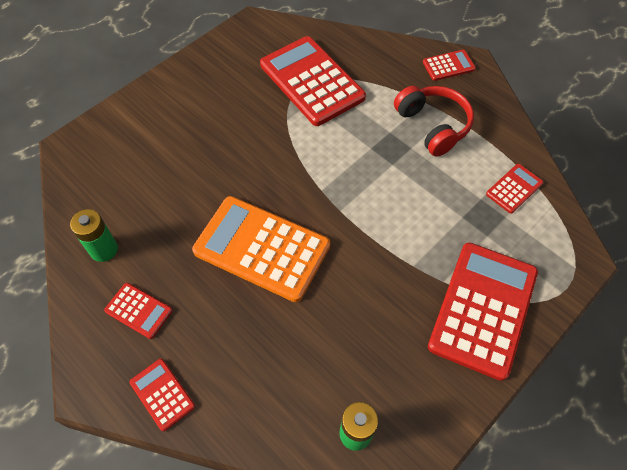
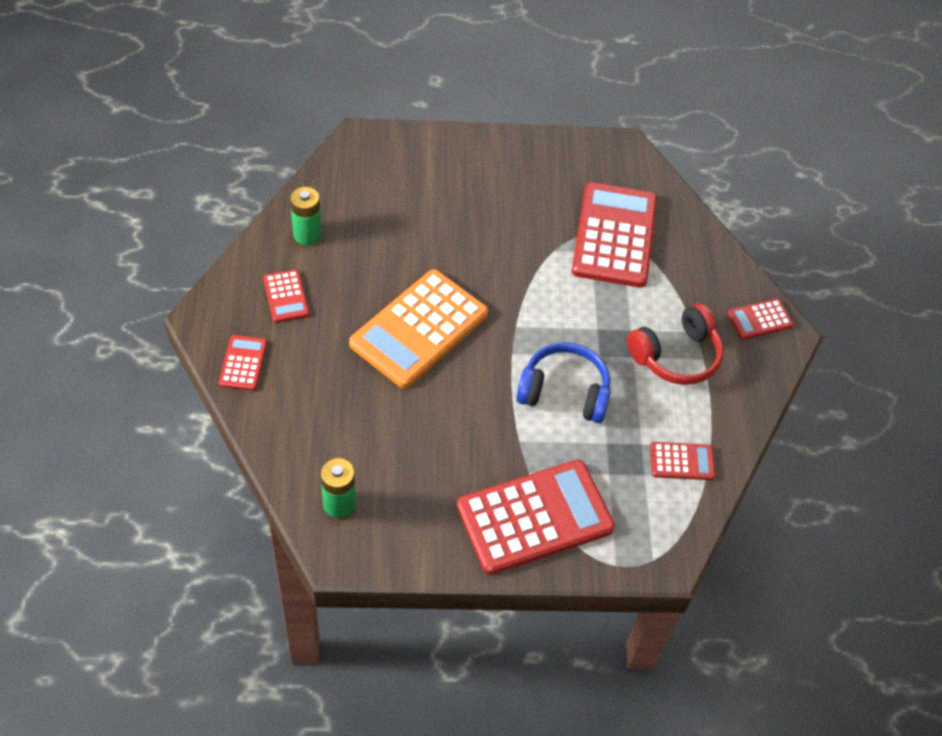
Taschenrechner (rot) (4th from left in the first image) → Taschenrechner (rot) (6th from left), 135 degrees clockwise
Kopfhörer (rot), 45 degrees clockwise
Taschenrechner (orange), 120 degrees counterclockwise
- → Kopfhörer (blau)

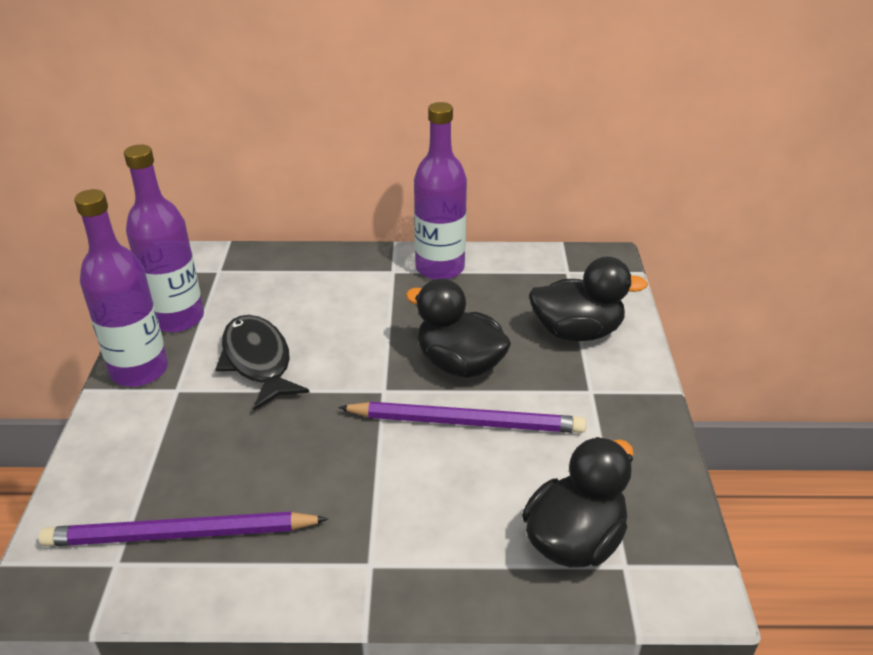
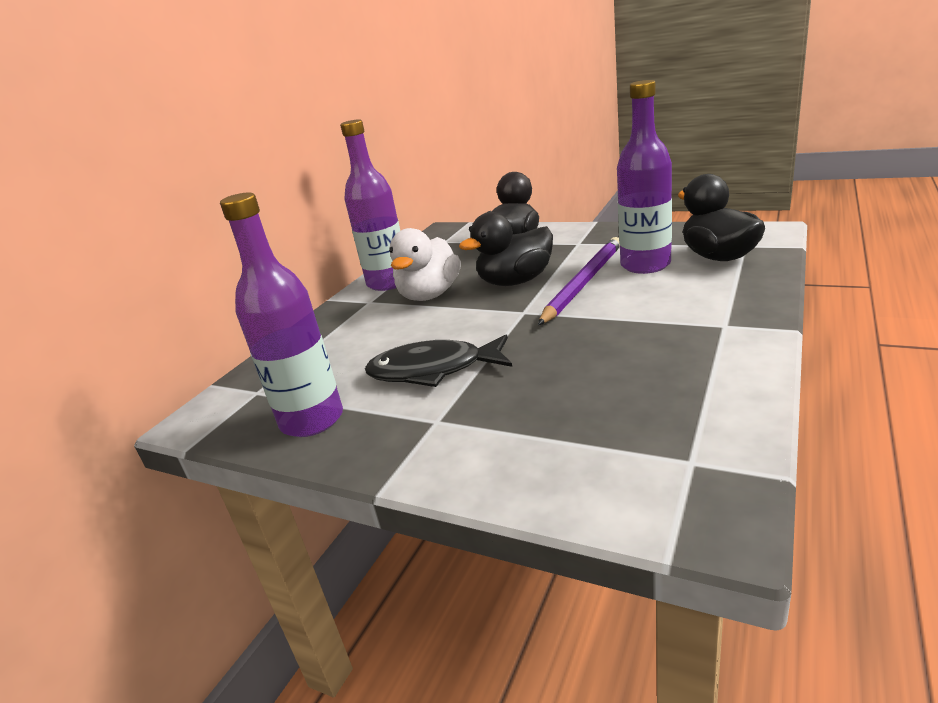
Flasche (lila) (1st from left in the first image) → Flasche (lila) (3rd from left), moved
Bleistift (lila) (1st from left) → -
- → Ente (weiß)

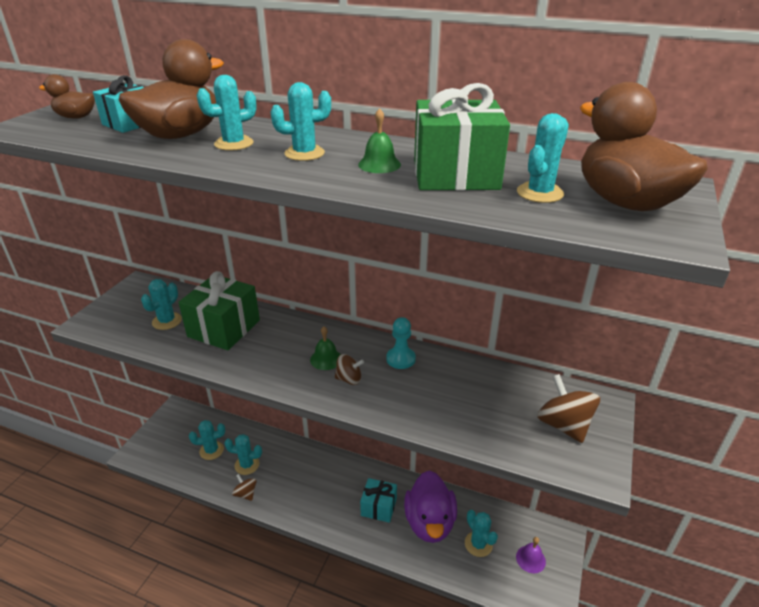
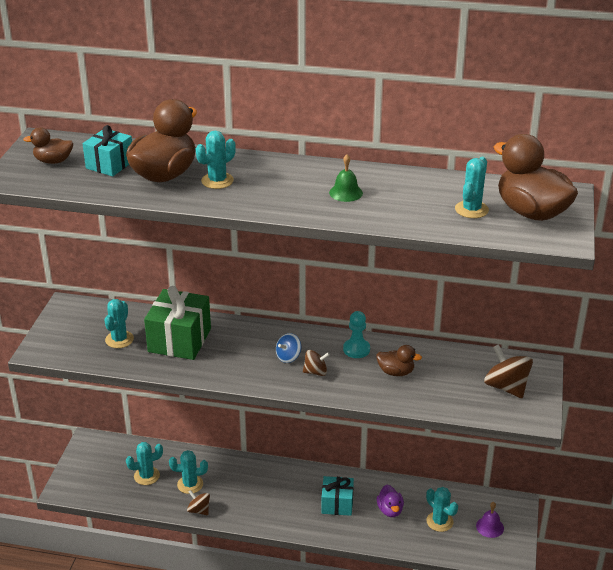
Kaktus (türkis) (5th from left) → -
Geschenk (grün) (2nd from left) → -
Glocke (grün) (1st from left) → Kreisel (blau)
Ente (lila), x0.51
- → Ente (braun) (3rd from left)

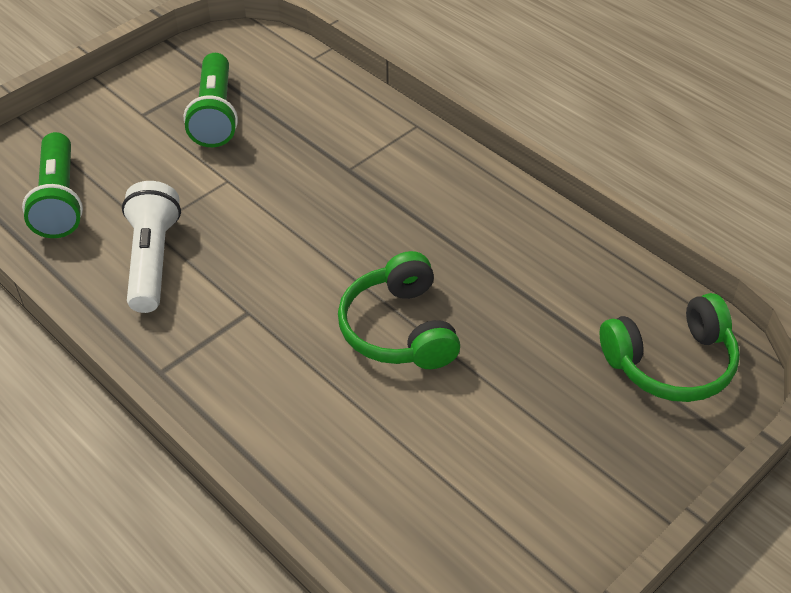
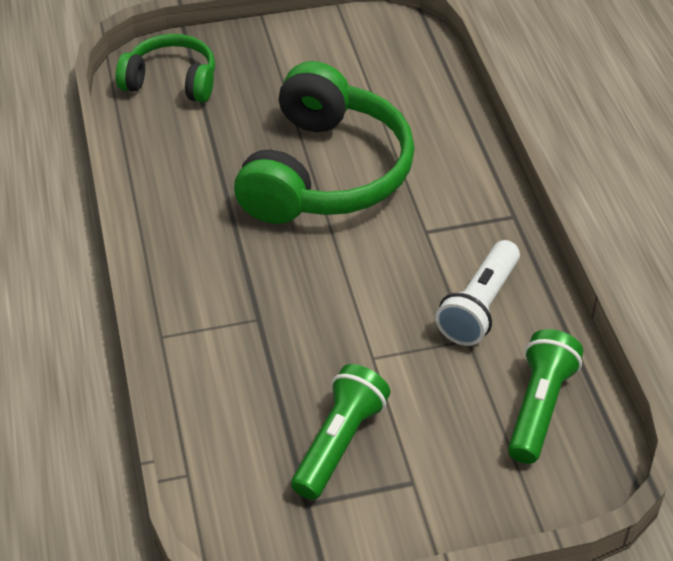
Kopfhörer (grün) (1st from left in the first image) → Kopfhörer (grün) (2nd from left), x1.78

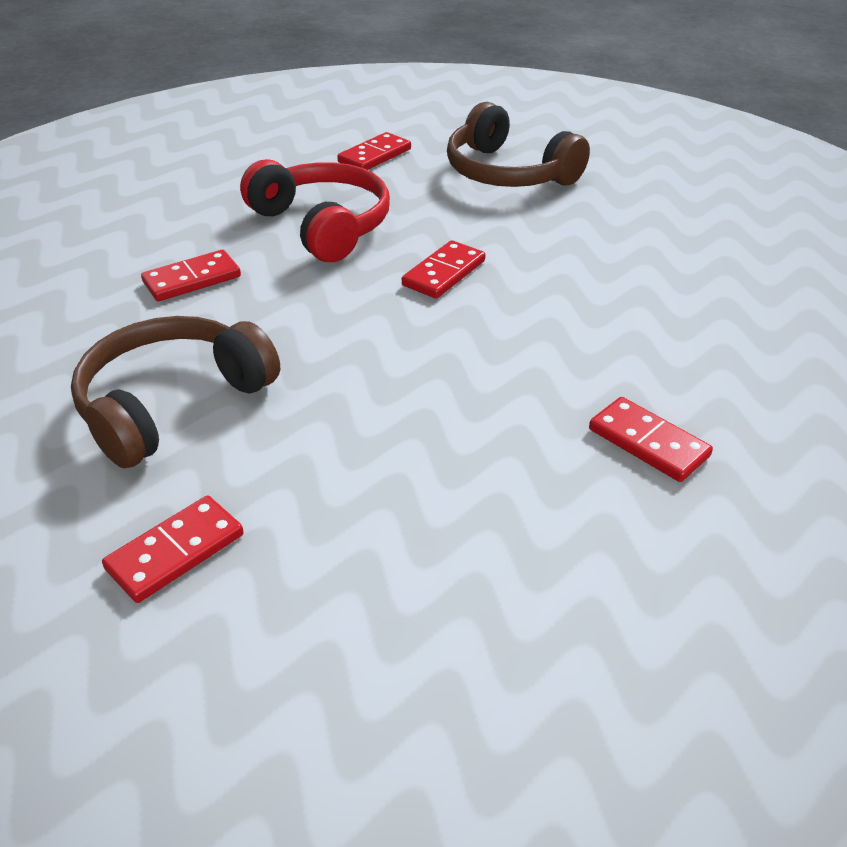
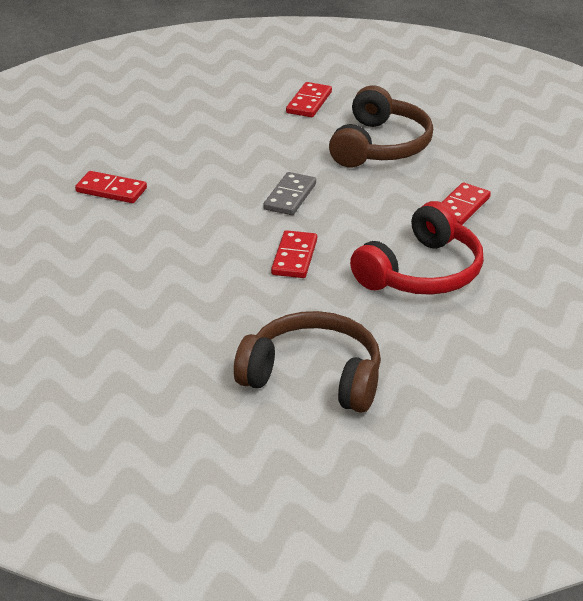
Dominostein (rot) (3rd from left) → -
Kopfhörer (rot), 75 degrees counterclockwise
- → Dominostein (grau)

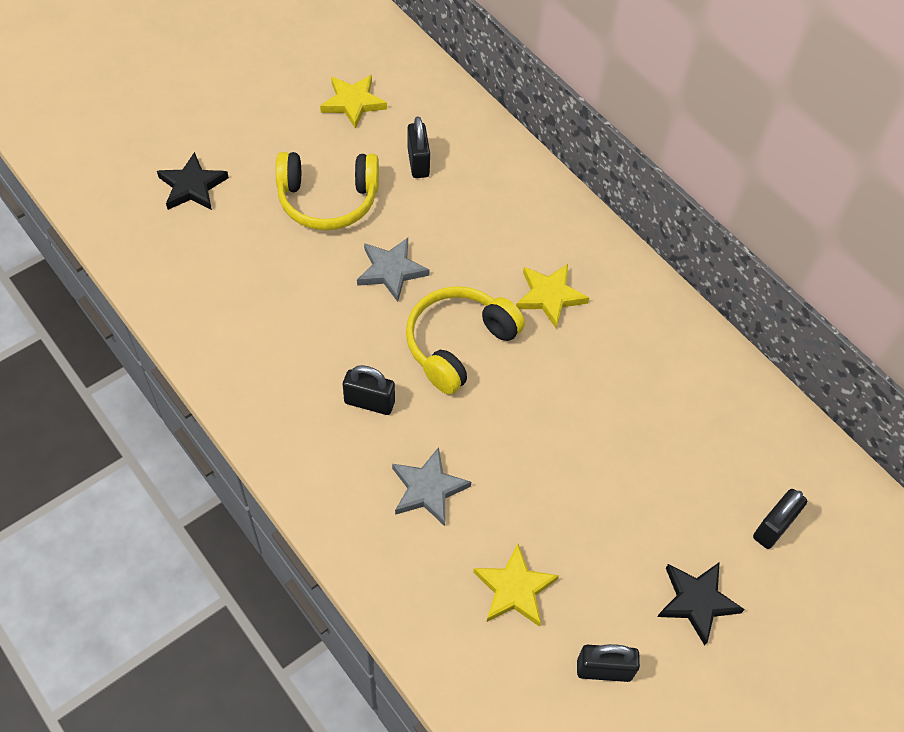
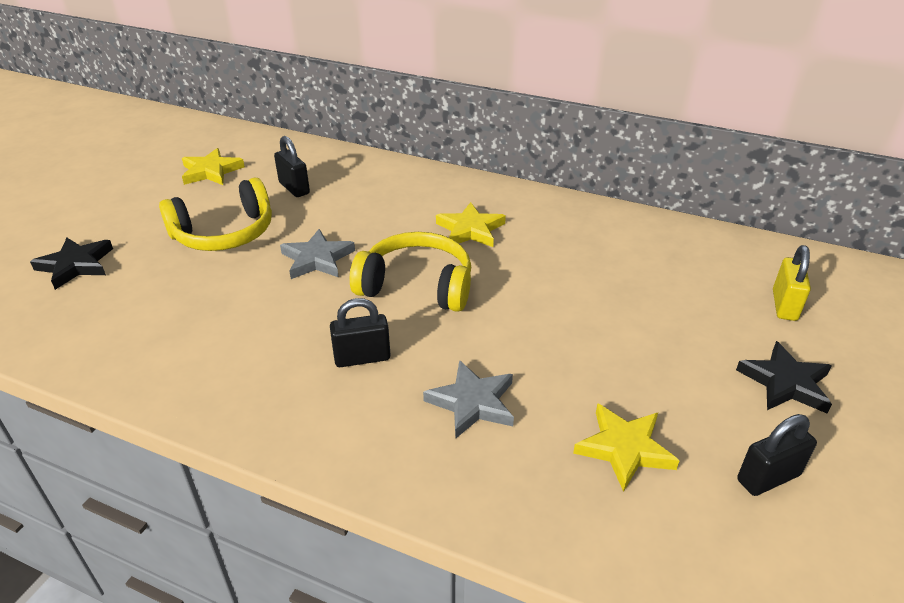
Kopfhörer (gelb) (2nd from left), 90 degrees clockwise
Vorhängeschloss (schwarz) (4th from left) → Vorhängeschloss (gelb)

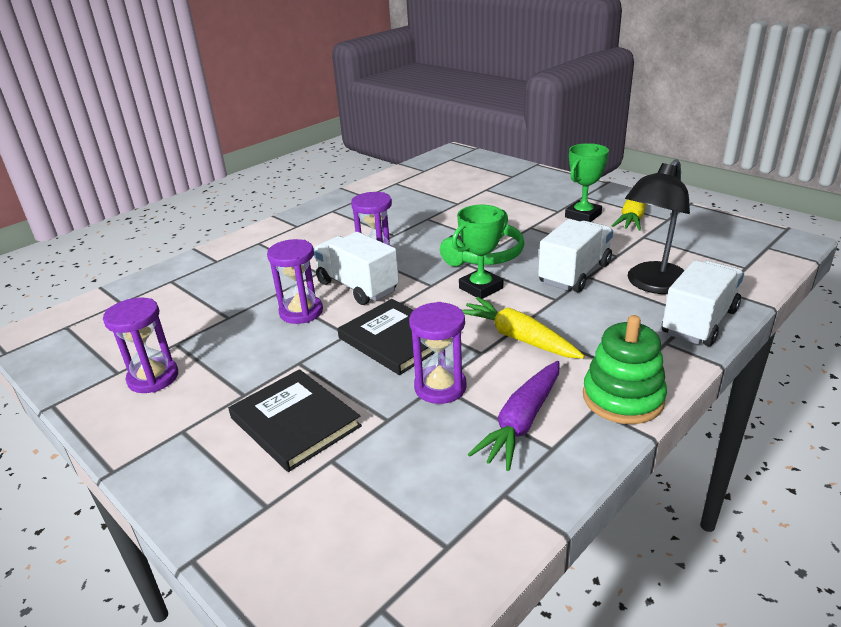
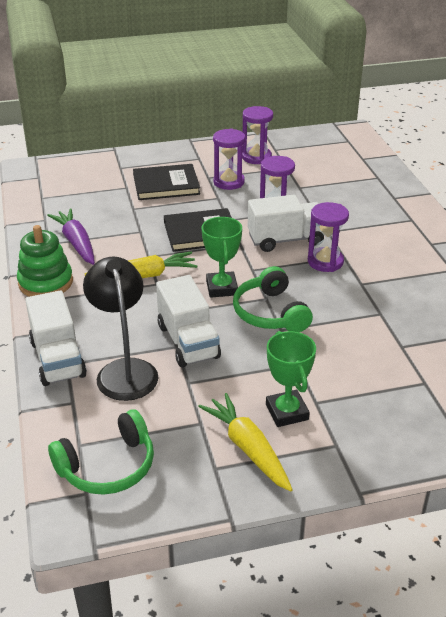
Sanduhr (lila) (4th from left in the first image) → Sanduhr (lila) (1st from left), moved
- → Kopfhörer (grün) (1st from left)

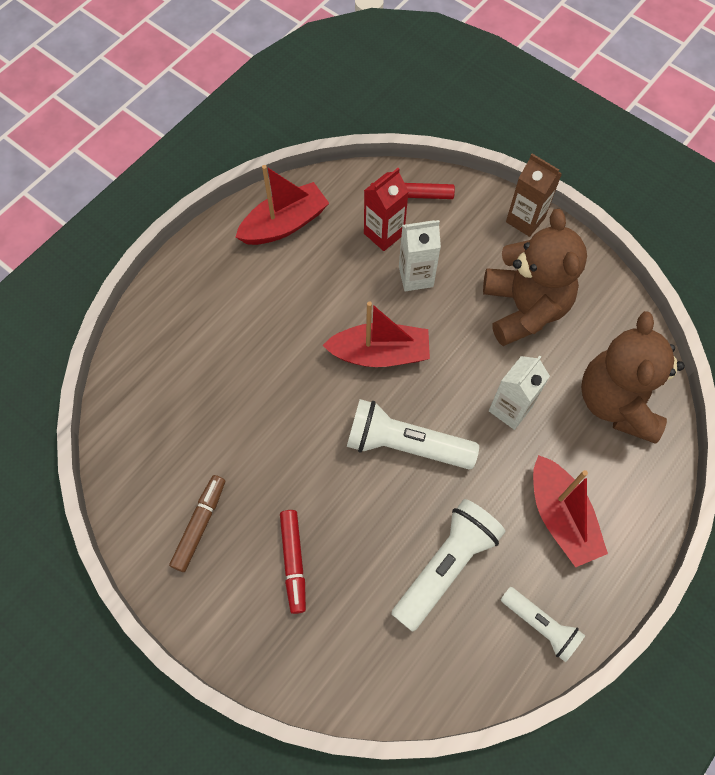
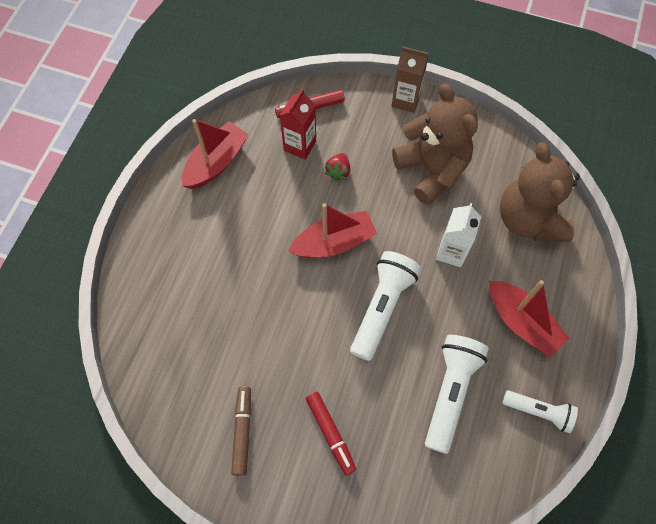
Getränkekarton (weiß) (1st from left) → Erdbeere (rot)
Taschenlampe (weiß) (1st from left), 120 degrees clockwise

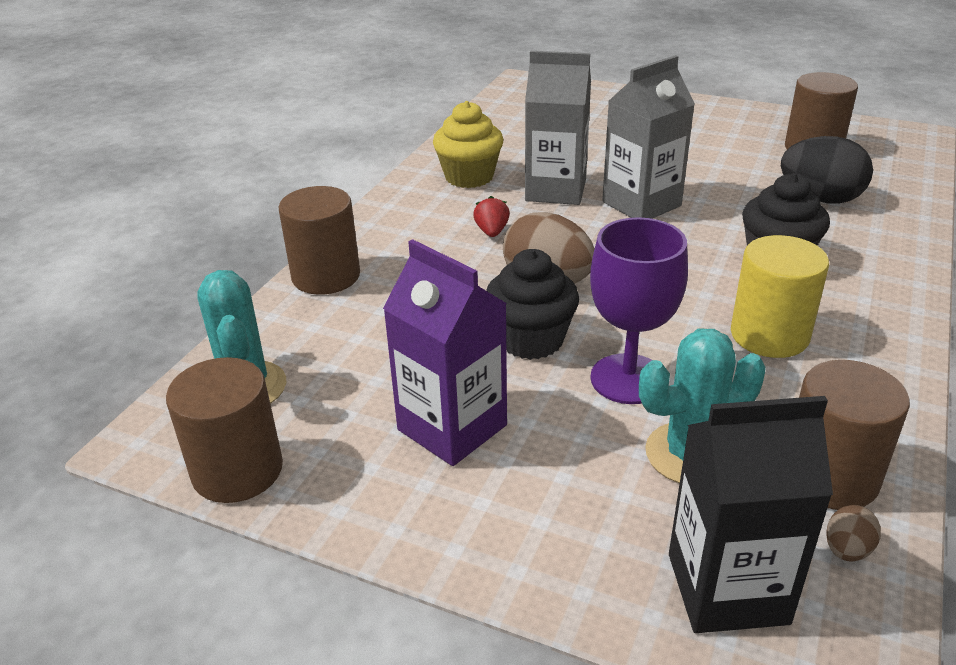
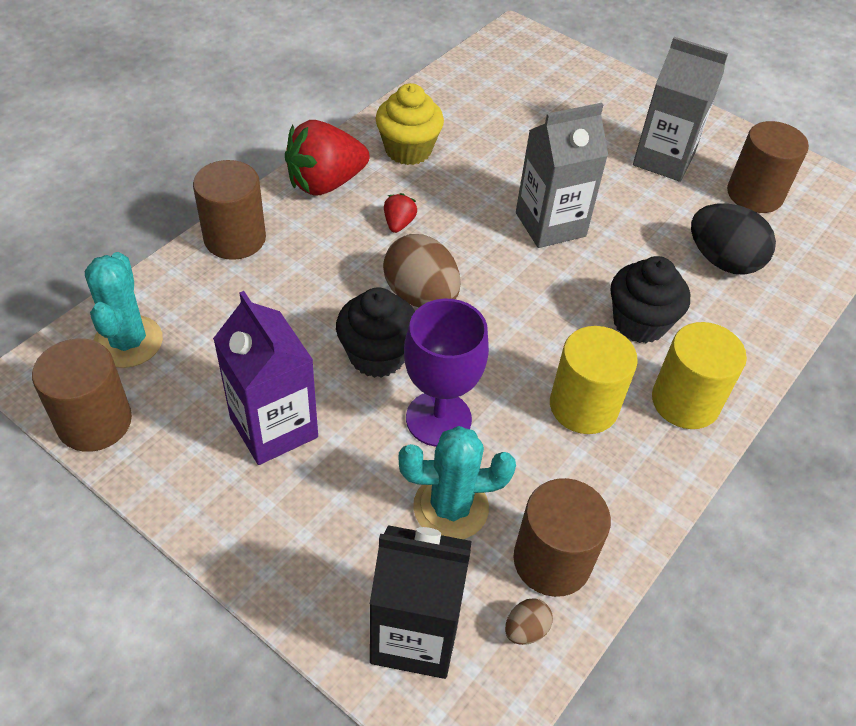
Getränkekarton (grau) (1st from left in the first image) → Getränkekarton (grau) (2nd from left), moved
- → Erdbeere (rot) (1st from left)
- → Vollzylinder (gelb) (2nd from left)

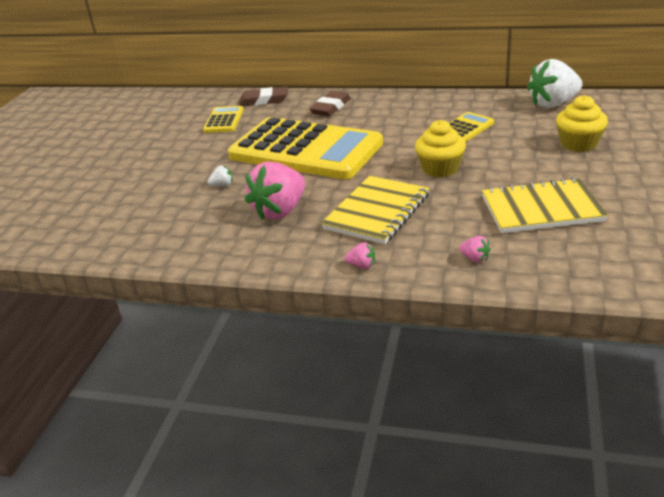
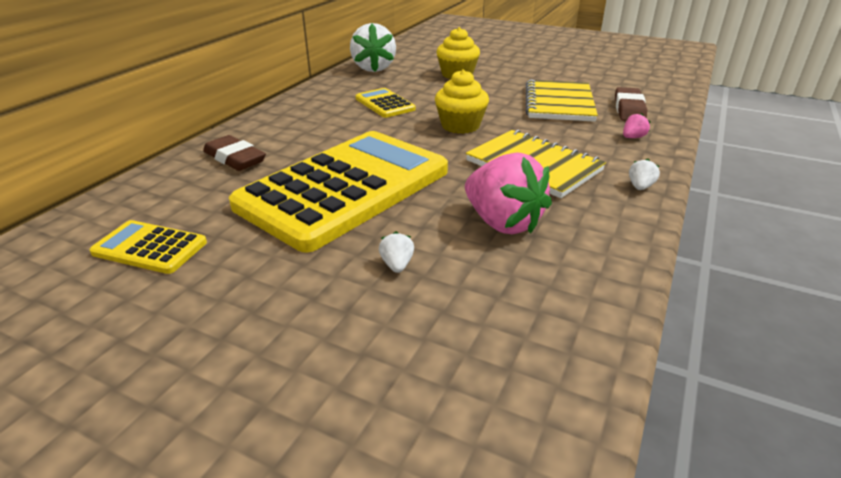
Radiergummi (braun) (1st from left in the first image) → Radiergummi (braun) (2nd from left), moved
Erdbeere (rosa) (2nd from left) → Erdbeere (weiß) (3rd from left)

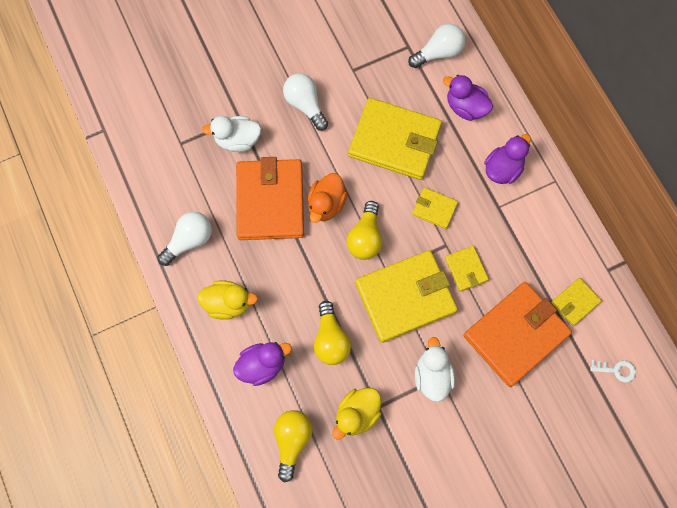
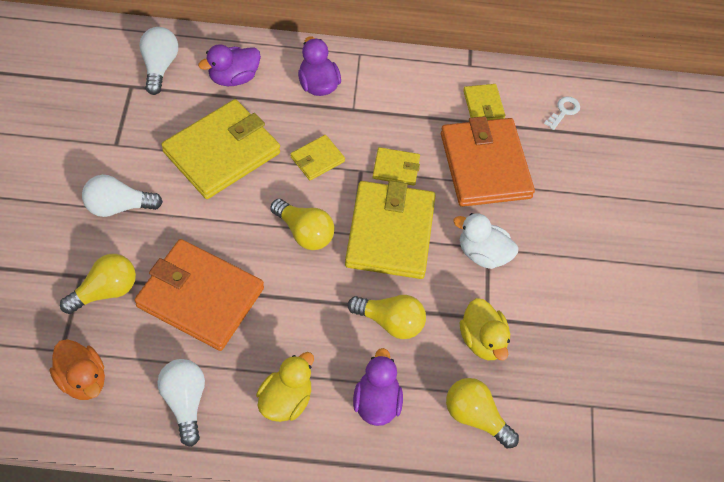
Ente (weiß) (1st from left) → Glühbirne (gelb) (1st from left)
Ente (orange), moved

